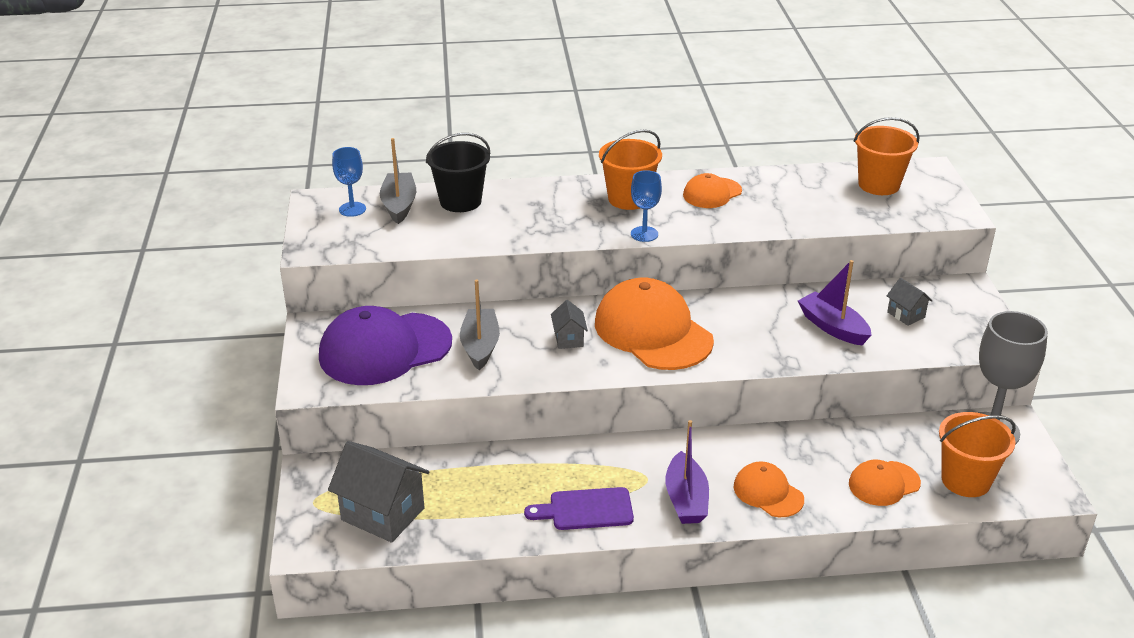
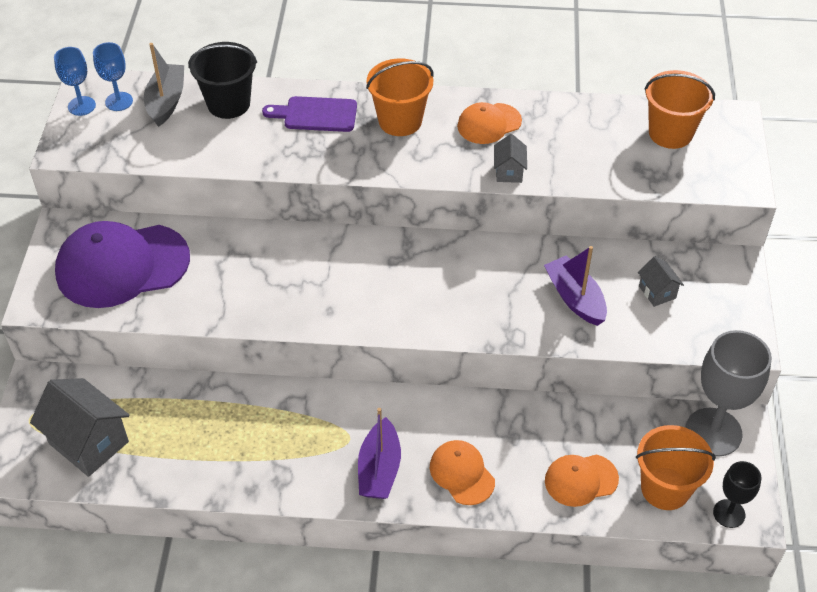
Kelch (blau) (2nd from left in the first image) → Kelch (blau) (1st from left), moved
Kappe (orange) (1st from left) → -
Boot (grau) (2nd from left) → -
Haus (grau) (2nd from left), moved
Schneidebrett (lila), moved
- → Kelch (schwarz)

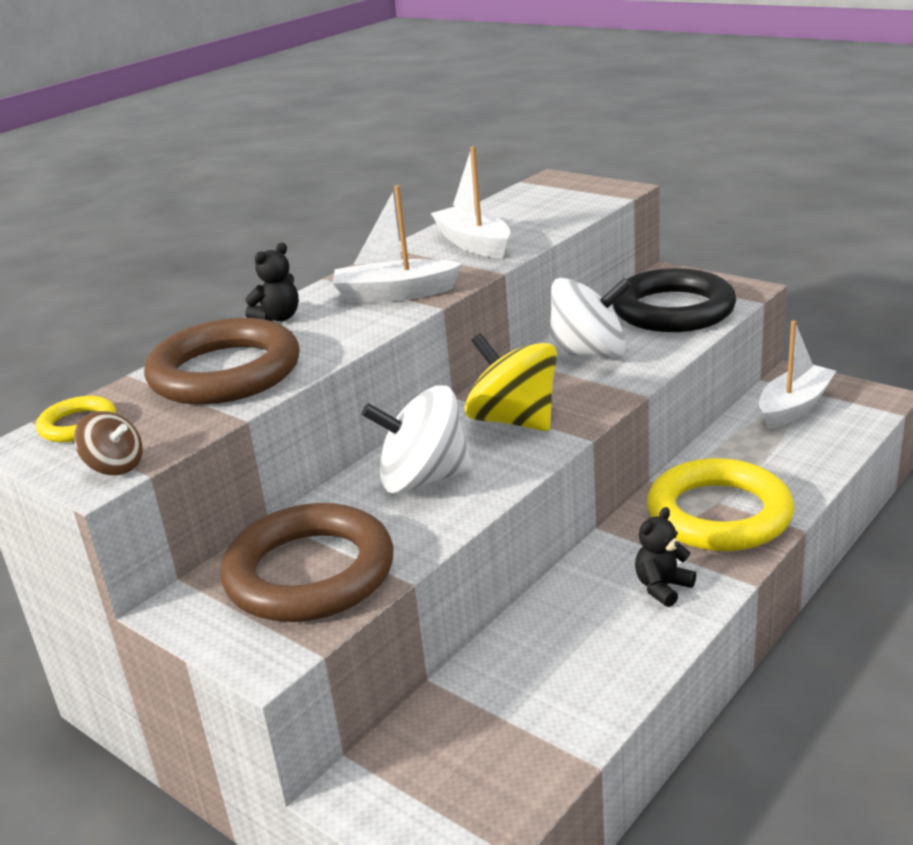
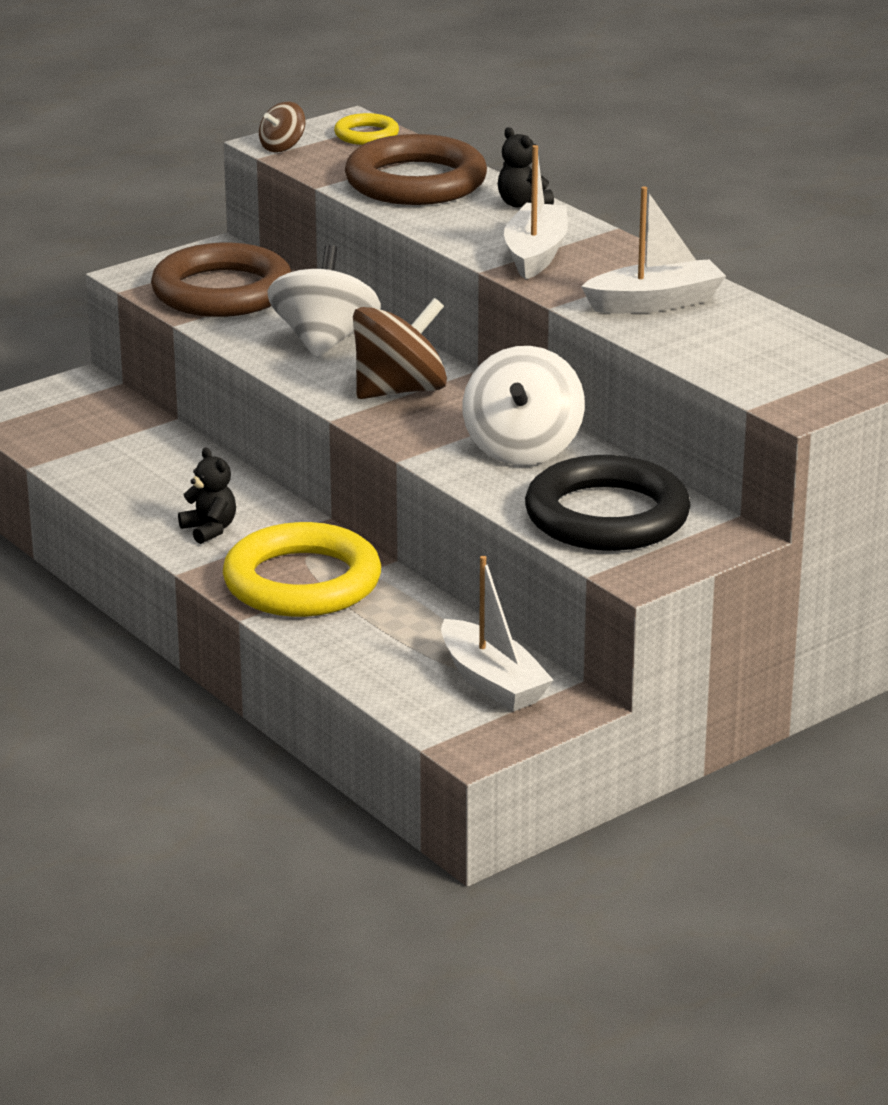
Kreisel (gelb) → Kreisel (braun) (2nd from left)

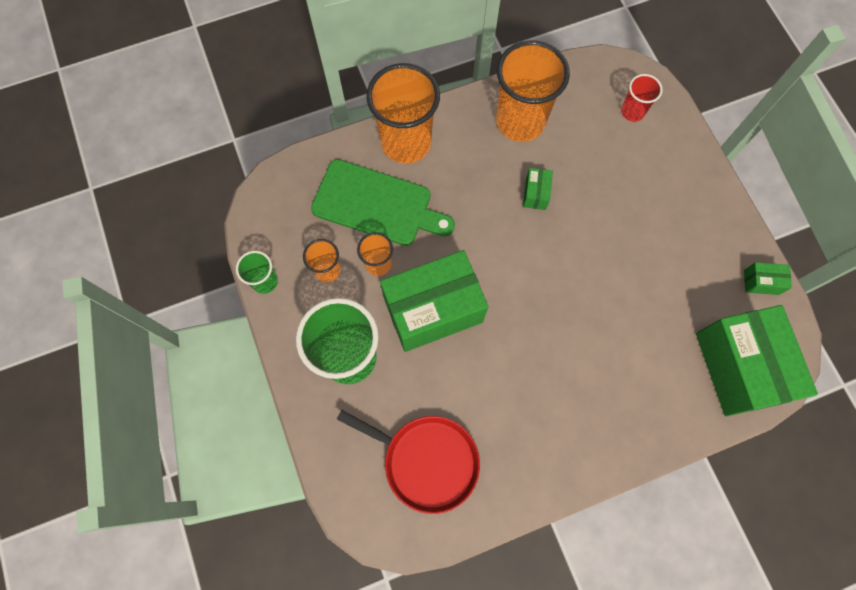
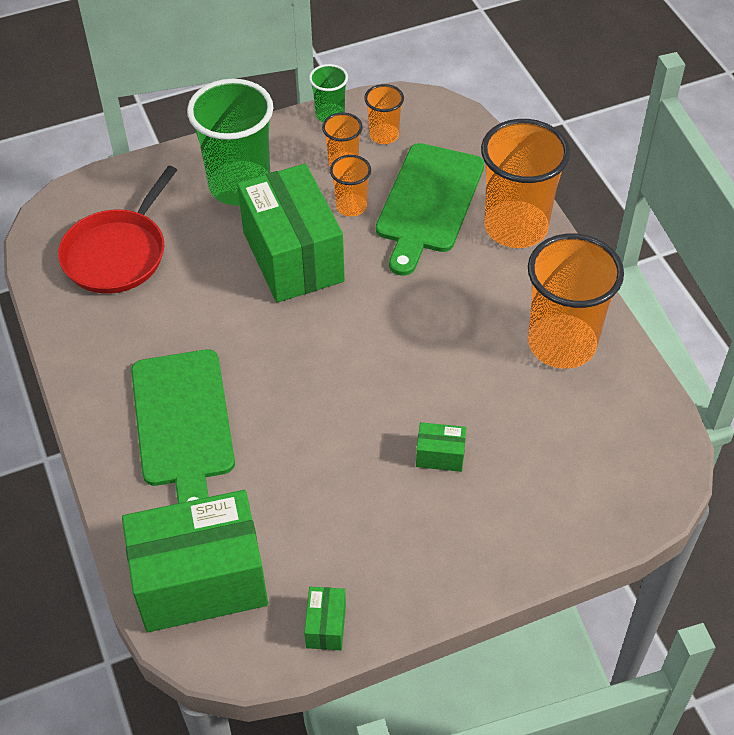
Becher (rot) → -
Schachtel (grün) (2nd from left in the first image) → Schachtel (grün) (4th from left), moved
- → Becher (orange) (3rd from left)
- → Schneidebrett (grün) (1st from left)

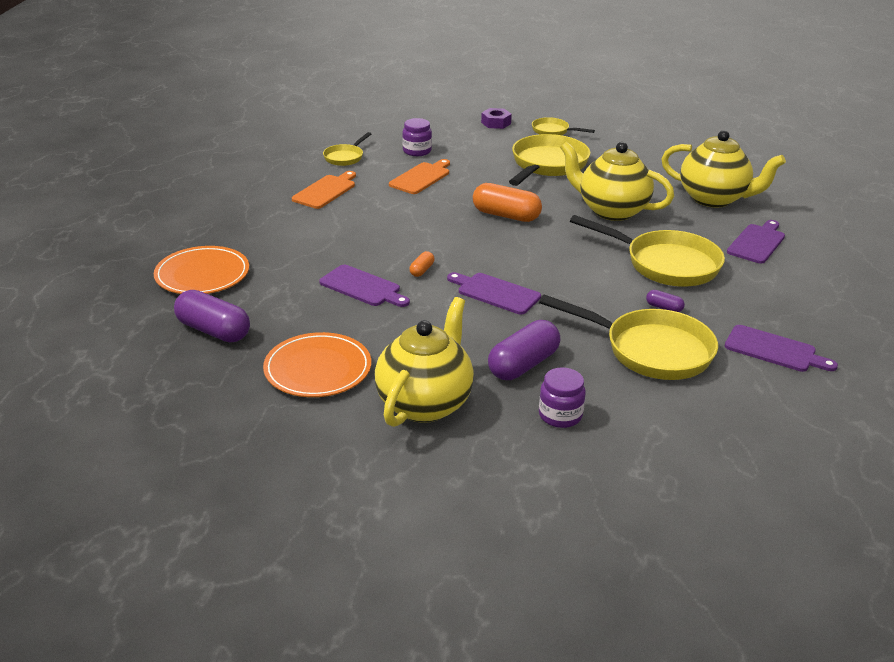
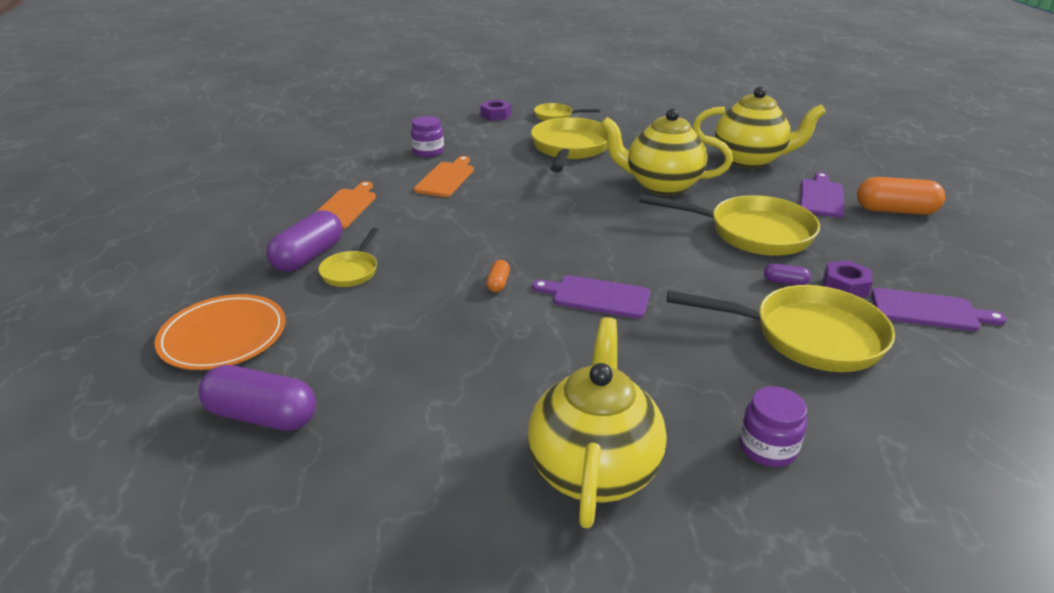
Pfanne (gelb) (1st from left), moved
Kapsel (orange) (2nd from left), moved
Schneidebrett (lila) (1st from left) → -
Kapsel (lila) (2nd from left), moved
Teller (orange) (2nd from left) → -
- → Sechskantmutter (lila) (2nd from left)

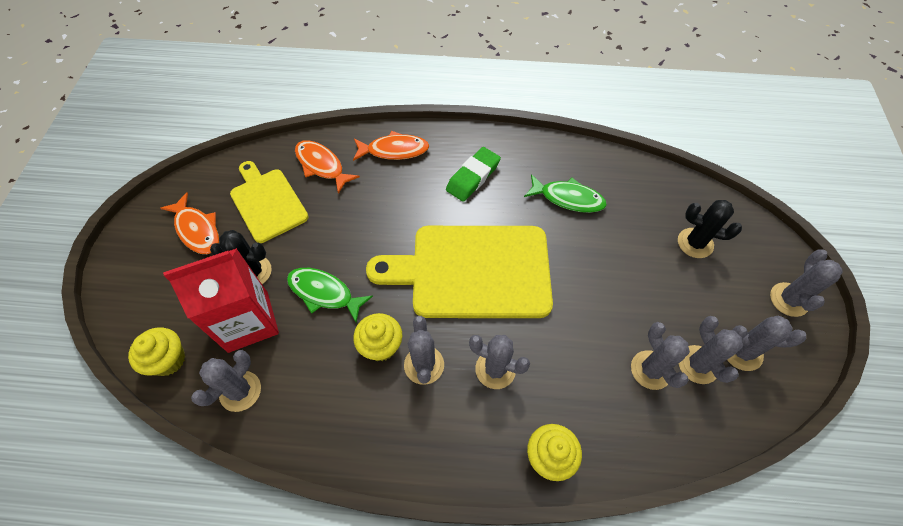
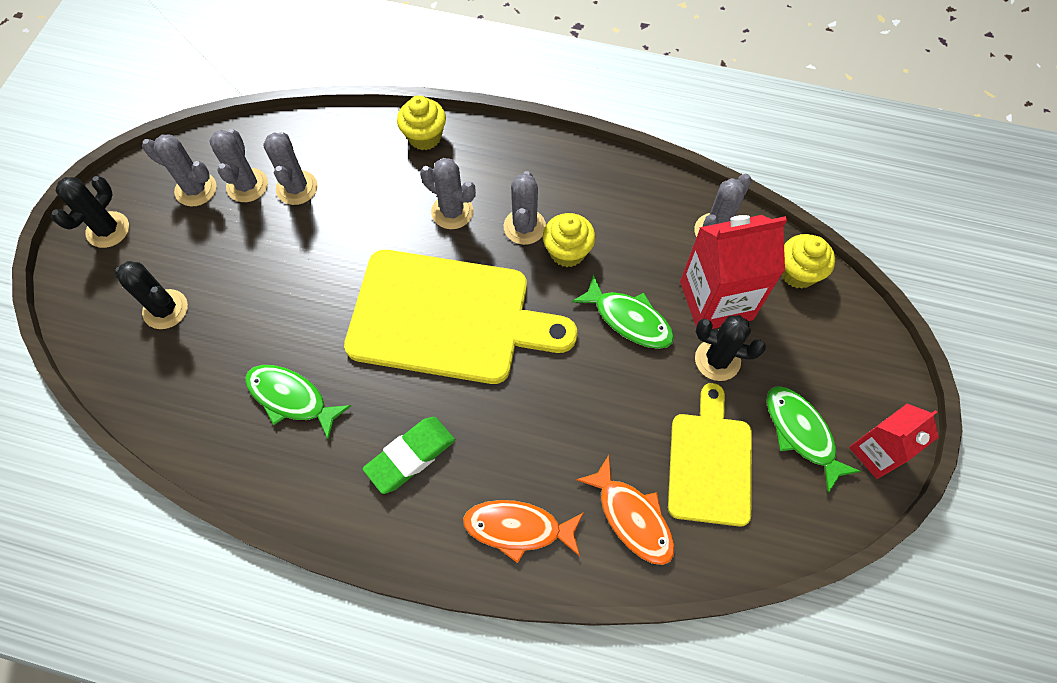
Schneidebrett (gelb) (1st from left in the first image) → Schneidebrett (gelb) (2nd from left), 150 degrees counterclockwise
Fisch (orange) (1st from left) → Fisch (grün) (3rd from left)
Kaktus (grau) (7th from left) → Kaktus (schwarz) (1st from left)
- → Getränkekarton (rot) (2nd from left)

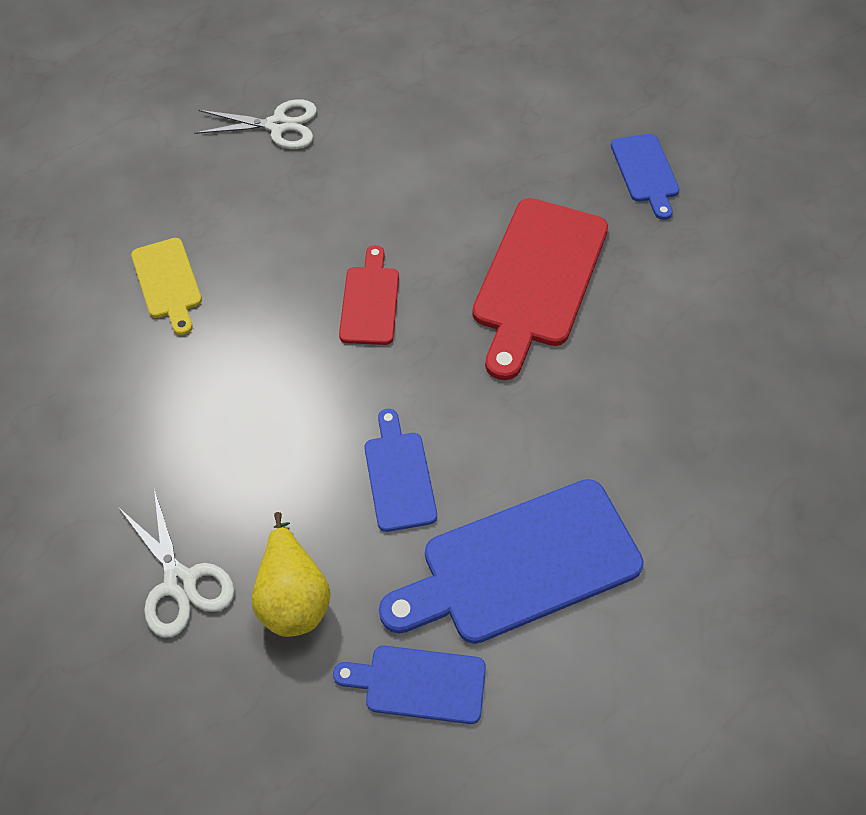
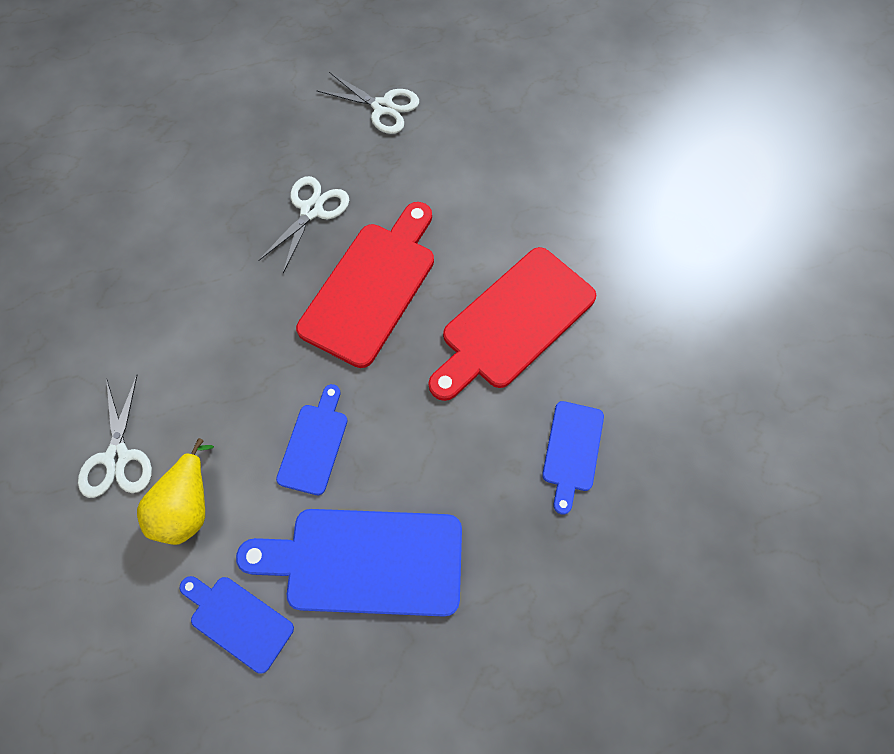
Schneidebrett (blau) (4th from left), moved
Schneidebrett (gelb) → -
Schneidebrett (rot) (1st from left), x1.85
- → Schere (weiß) (2nd from left)

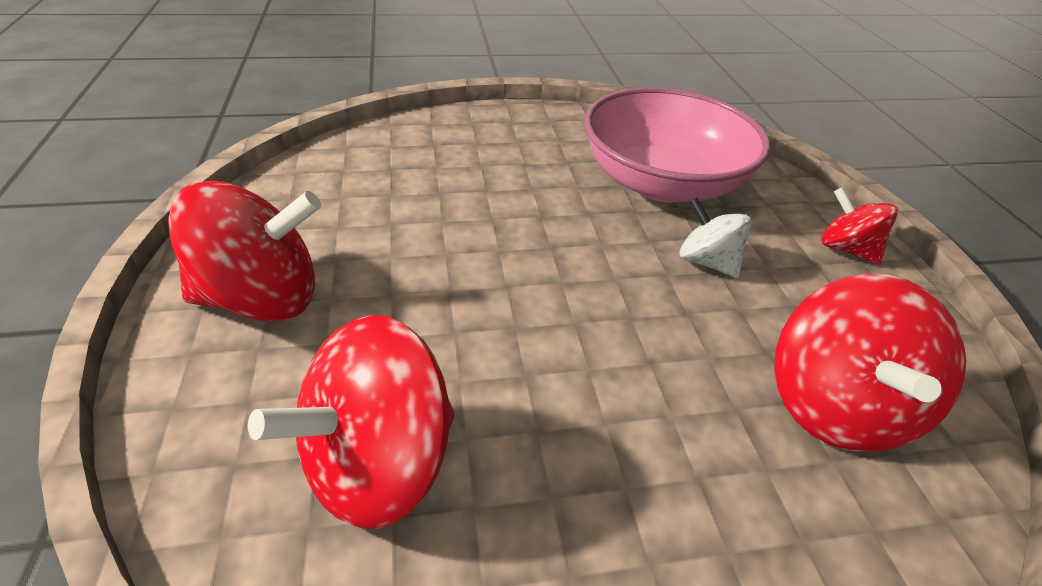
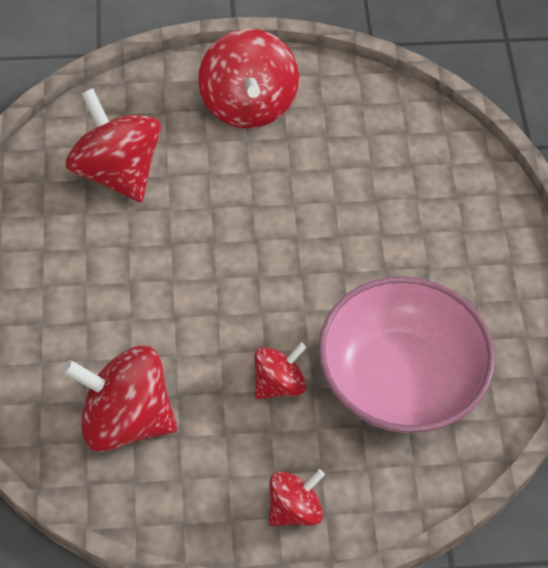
Kreisel (weiß) → Kreisel (rot) (4th from left)

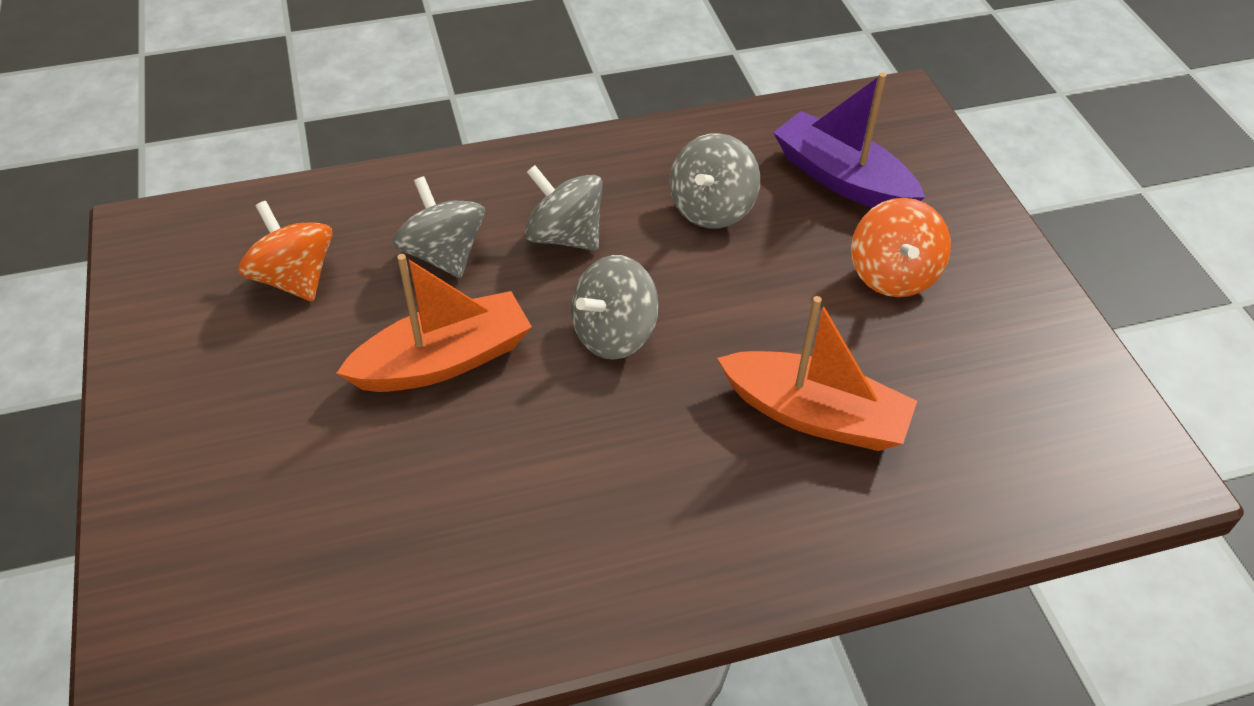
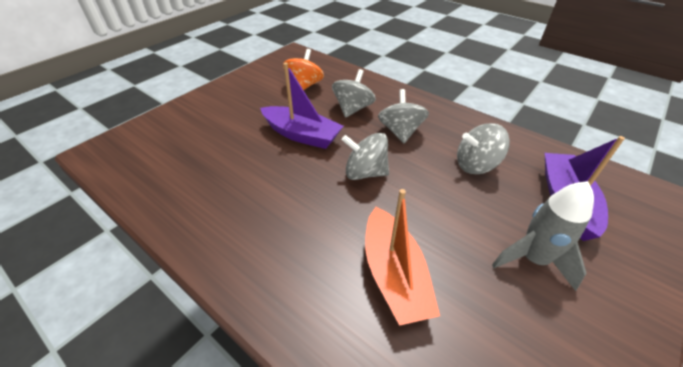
Kreisel (orange) (2nd from left) → Rakete (grau)
Boot (orange) (1st from left) → Boot (lila) (1st from left)

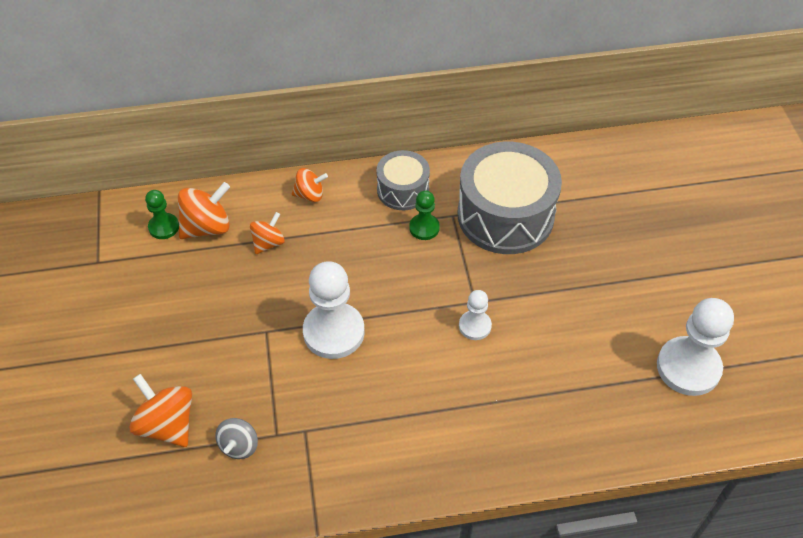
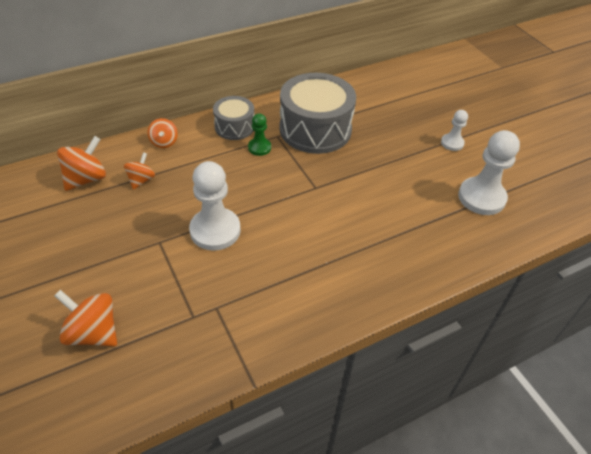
Kreisel (orange) (4th from left), 105 degrees clockwise
Bauer (grün) (1st from left) → -
Bauer (weiß) (2nd from left), moved
Kreisel (grau) → -

